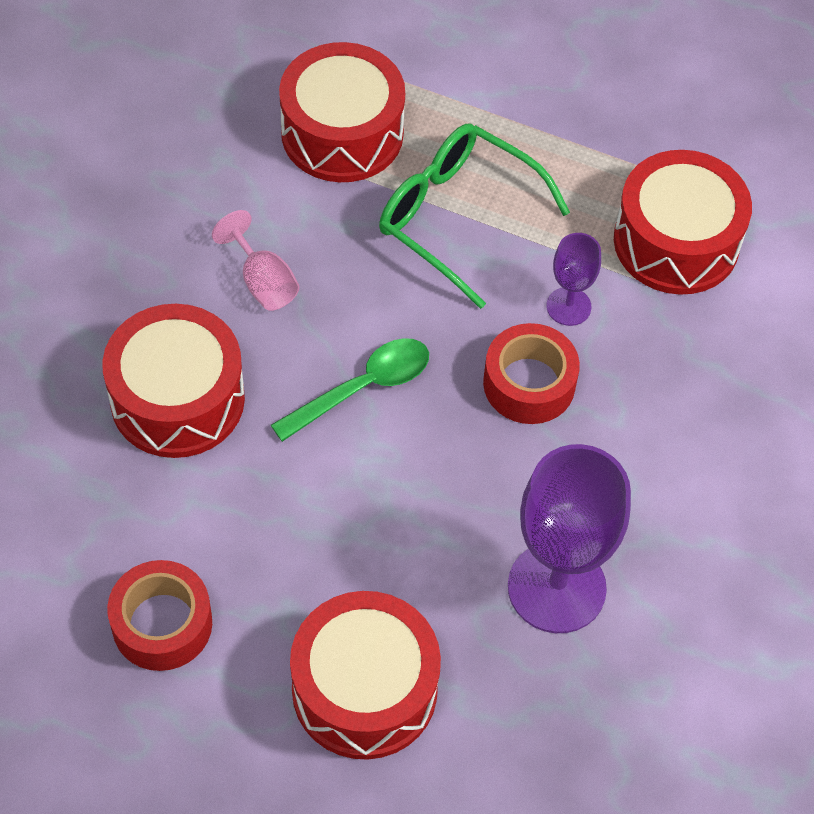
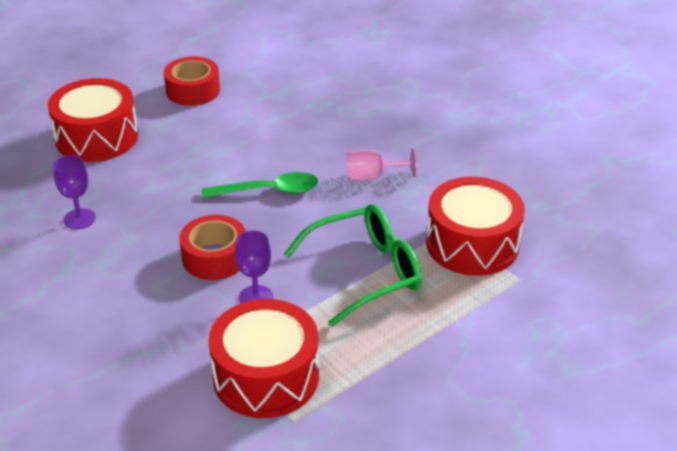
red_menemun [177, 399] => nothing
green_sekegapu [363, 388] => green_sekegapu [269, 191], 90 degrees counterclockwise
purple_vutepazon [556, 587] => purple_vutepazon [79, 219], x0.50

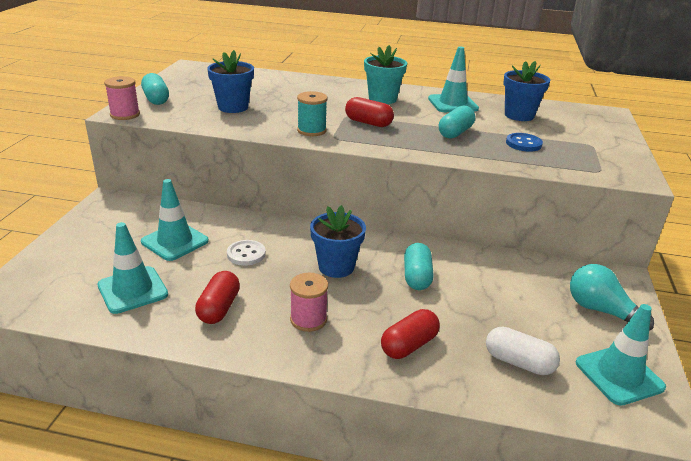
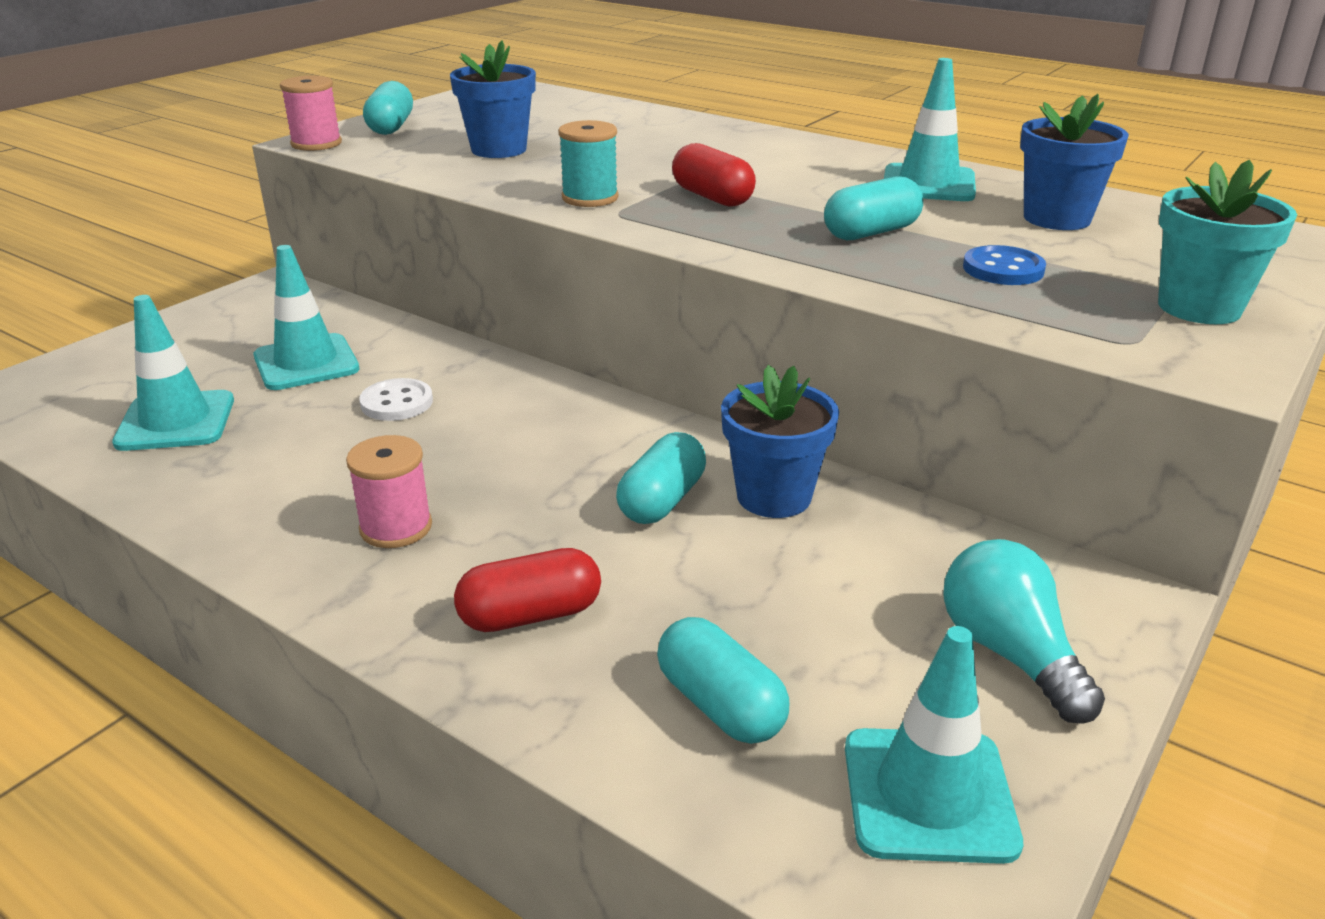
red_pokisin [219, 308] => nothing
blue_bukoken [336, 267] => blue_bukoken [774, 496], move
turquoise_bukoken [382, 99] => turquoise_bukoken [1199, 307], move
white_pokisin [518, 362] => turquoise_pokisin [720, 705]

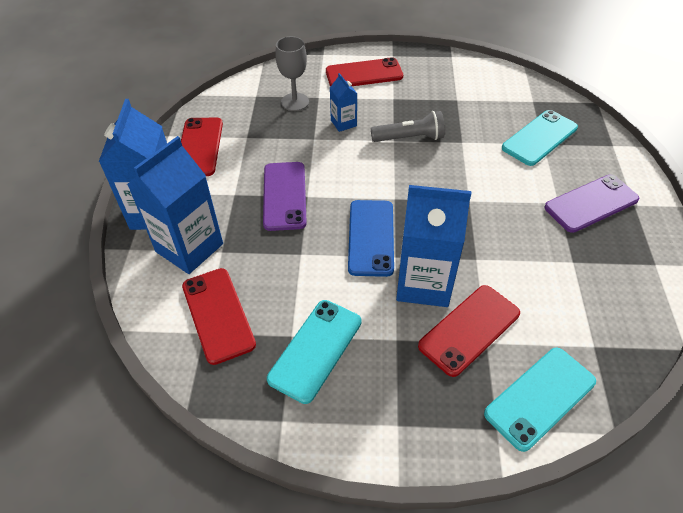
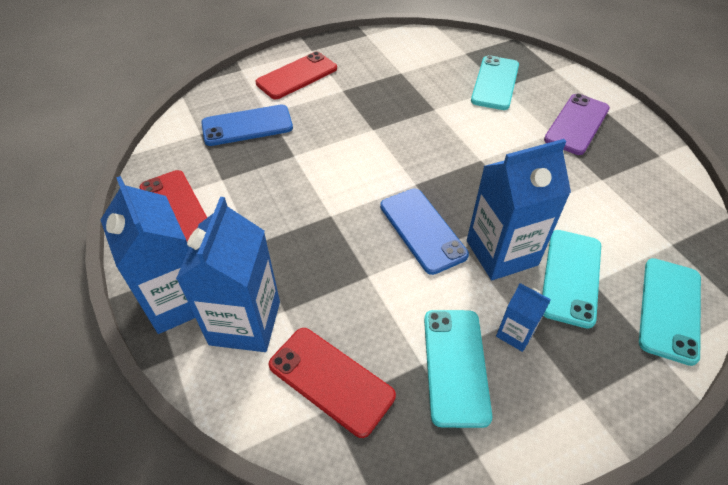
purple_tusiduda [284, 196] => nothing
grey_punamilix [409, 138] => nothing
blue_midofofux [343, 123] => blue_midofofux [515, 333], move
grey_vutepazon [295, 102] => blue_tusiduda [247, 126]
red_tusiduda [469, 329] => turquoise_tusiduda [571, 277]

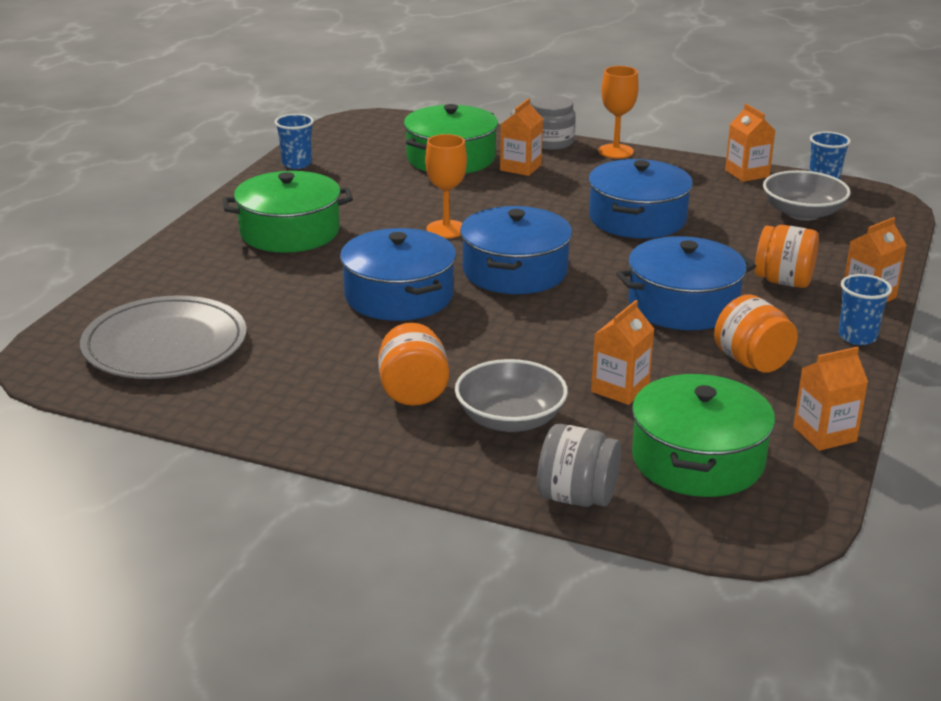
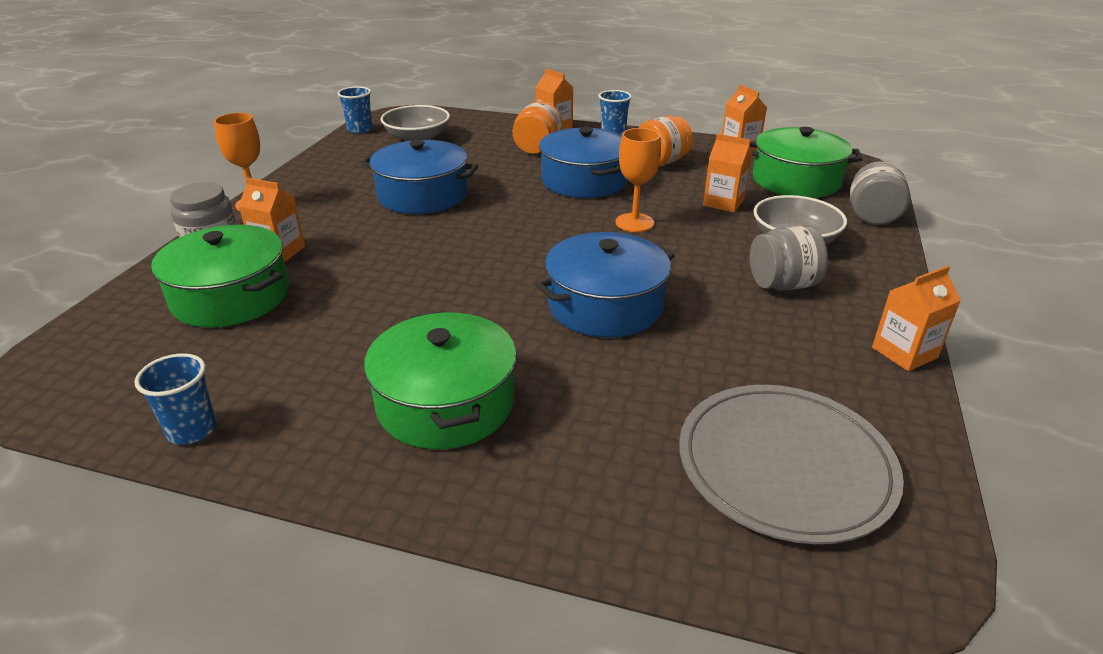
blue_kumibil [515, 271] => nothing
orange_vutepazon [446, 229] => orange_vutepazon [634, 223], move
orange_midofofux [747, 173] => orange_midofofux [904, 353], move
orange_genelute [413, 392] => grey_genelute [782, 285]

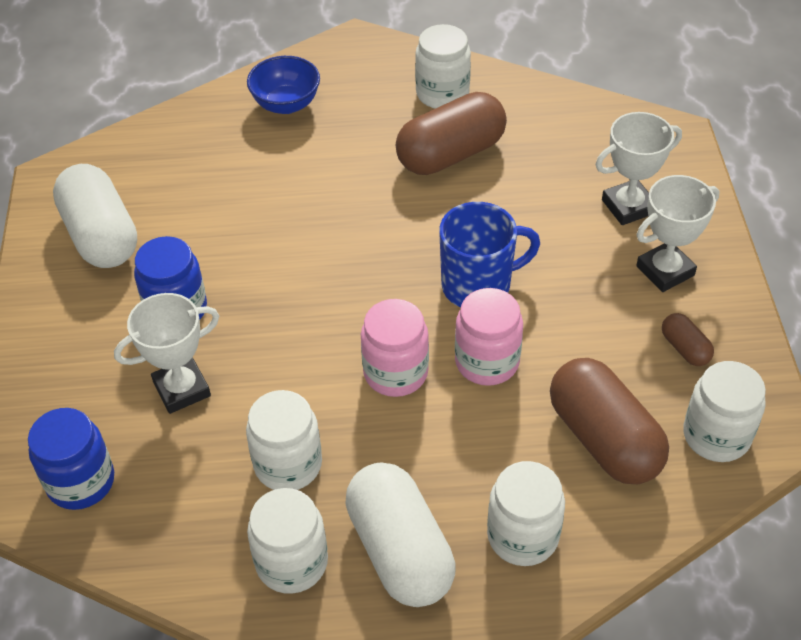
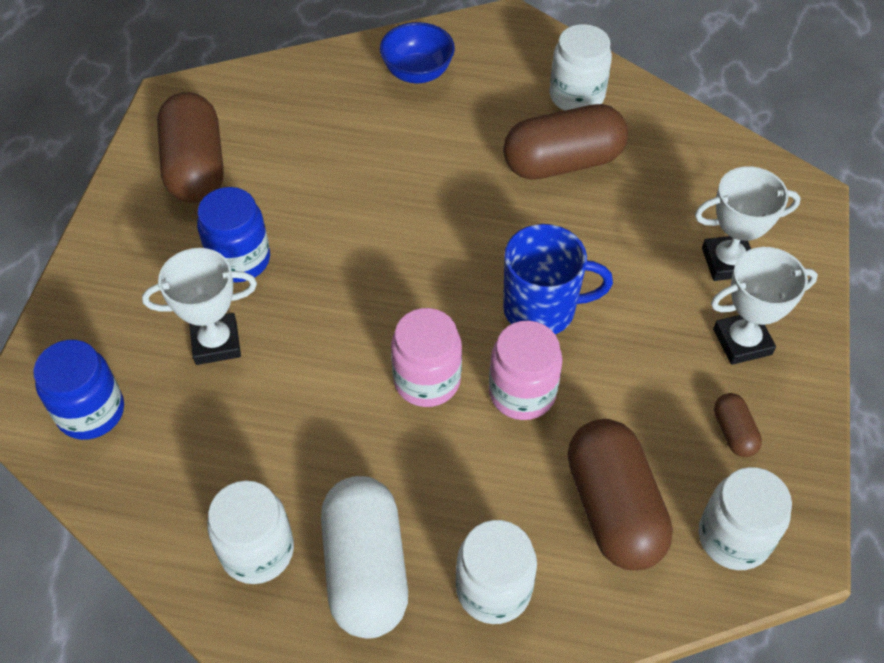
white_genelute [288, 464] => nothing
white_pokisin [101, 235] => brown_pokisin [195, 167]

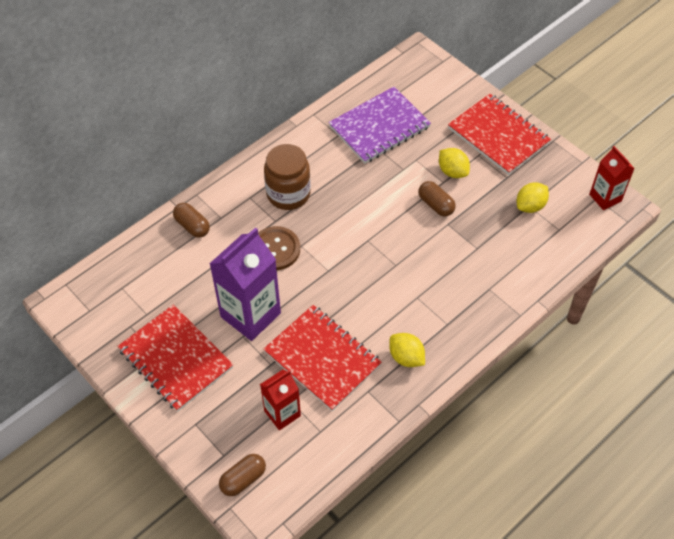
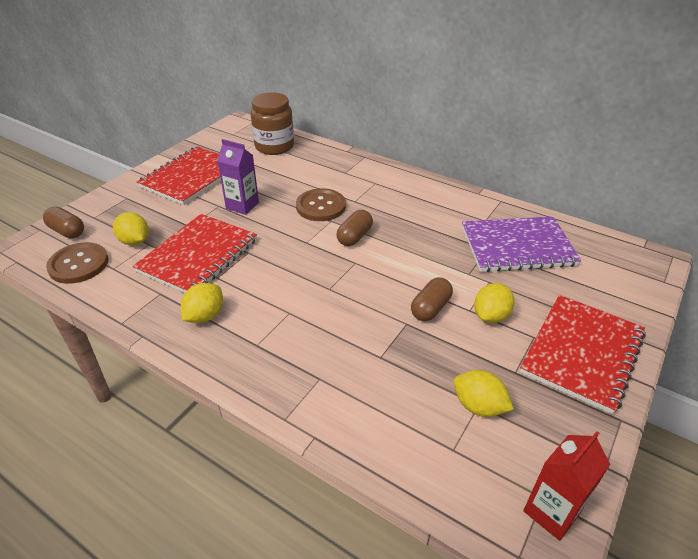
nothing => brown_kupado [78, 264]
brown_pokisin [192, 226] => brown_pokisin [354, 237], move
brown_genelute [288, 194] => brown_genelute [274, 146], move
red_midofofux [282, 413] => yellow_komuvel [135, 241]
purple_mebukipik [379, 127] => purple_mebukipik [517, 246], 45 degrees counterclockwise
purple_midofofux [250, 315] => purple_midofofux [242, 205], x0.58

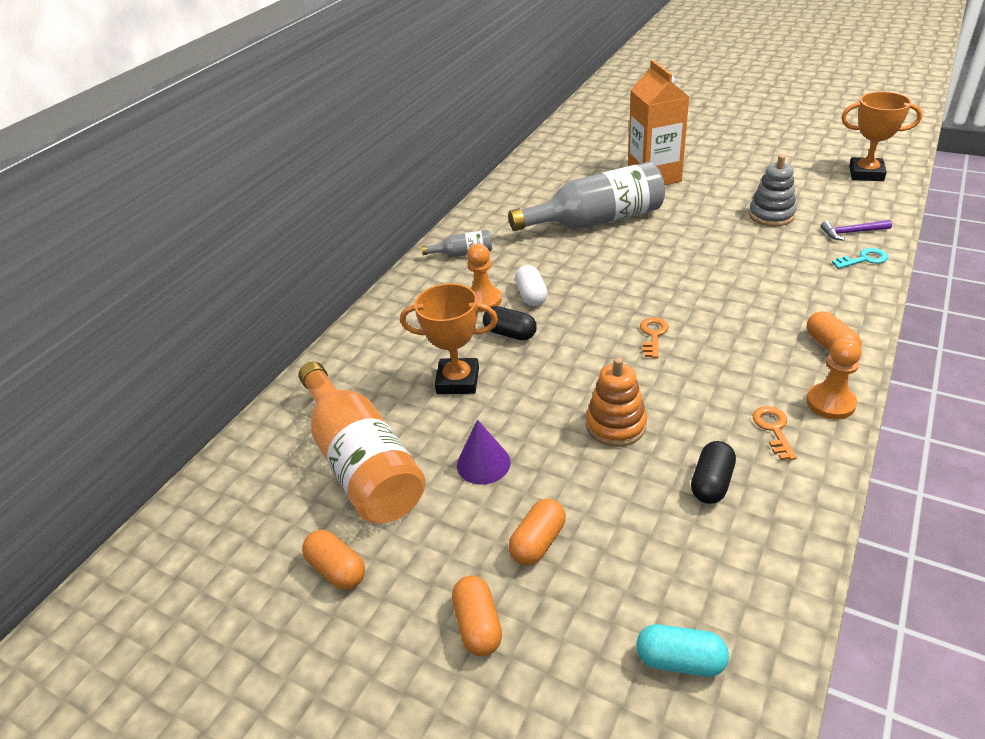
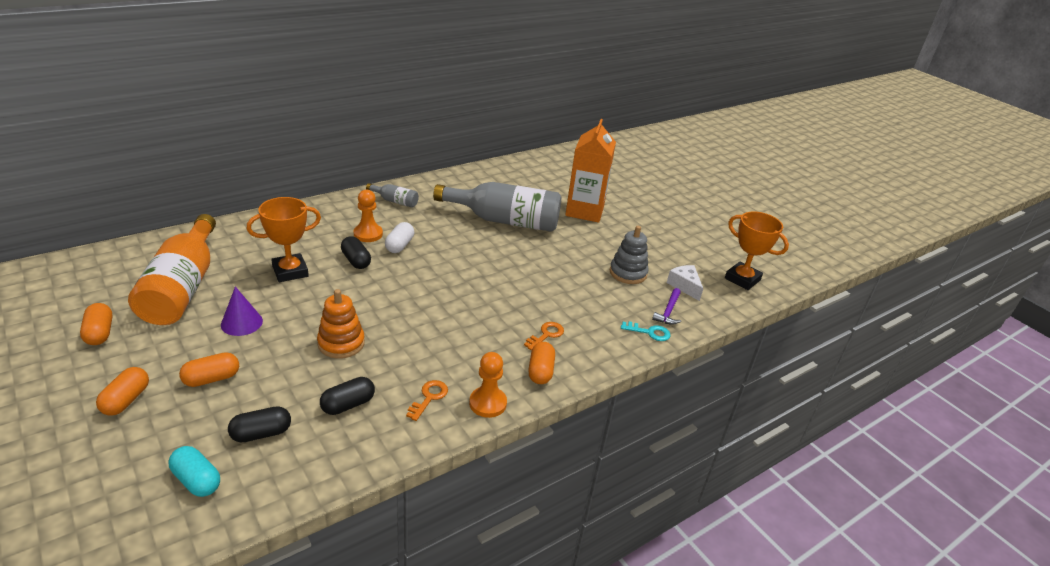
nothing => black_pokisin [261, 433]
nothing => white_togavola [684, 286]
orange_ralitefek [653, 335] => orange_ralitefek [546, 335], move
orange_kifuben [458, 381] => orange_kifuben [290, 271], 60 degrees counterclockwise
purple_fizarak [851, 232] => purple_fizarak [668, 311], 90 degrees counterclockwise

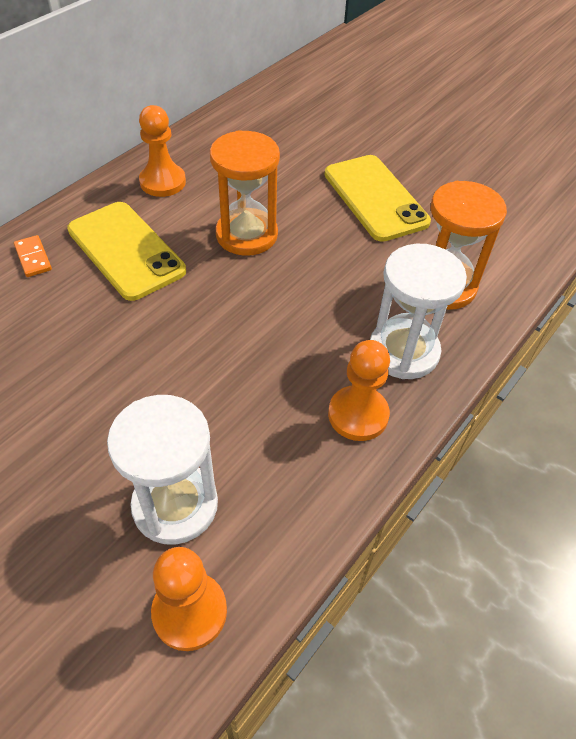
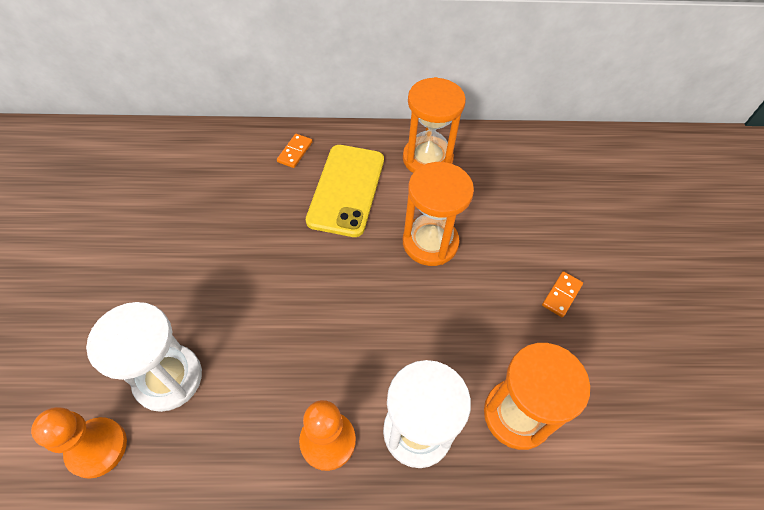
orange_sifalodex [163, 182] => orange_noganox [427, 159]
yellow_tusiduda [375, 198] => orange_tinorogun [561, 295]

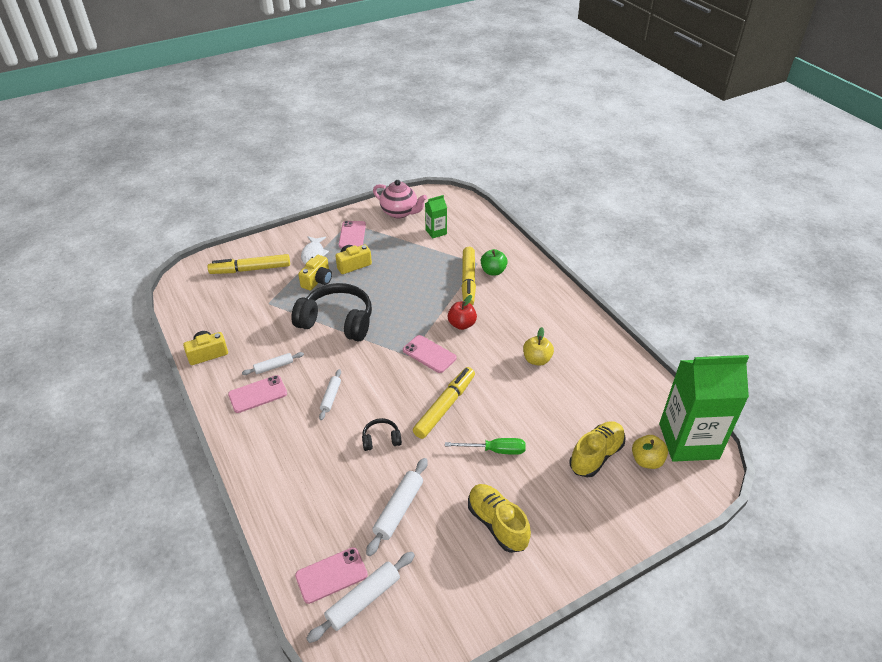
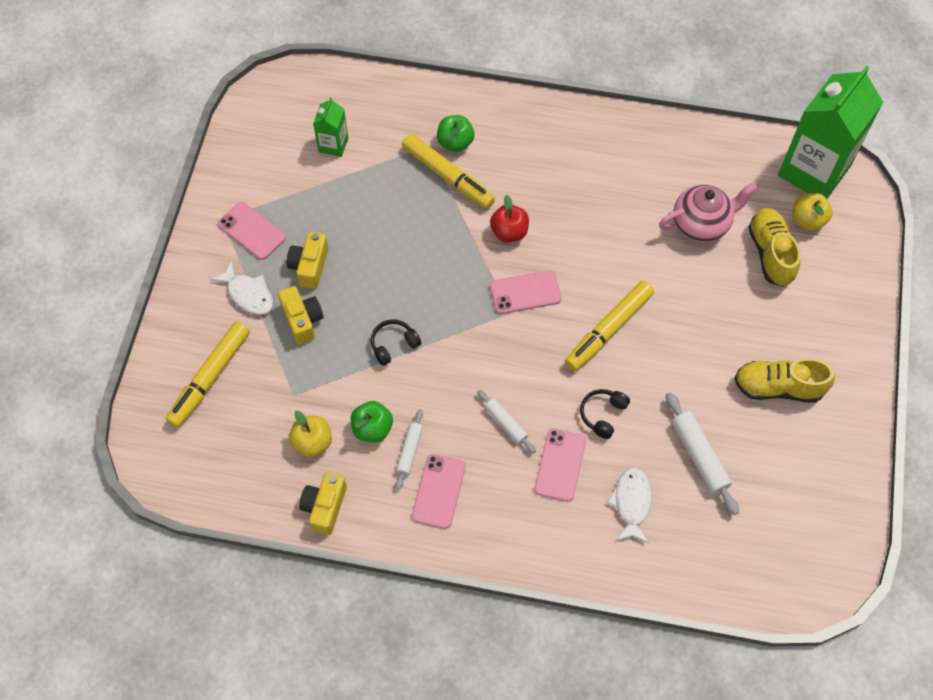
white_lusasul [363, 600] => nothing
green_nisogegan [495, 450] => nothing
nothing => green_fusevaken [372, 429]
nothing => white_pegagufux [631, 503]
pink_tusiduda [331, 575] => pink_tusiduda [560, 465], move
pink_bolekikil [399, 212] => pink_bolekikil [701, 224], move
yellow_fusevaken [536, 360] => yellow_fusevaken [312, 442], move
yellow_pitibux [445, 406] => yellow_pitibux [608, 330], 120 degrees counterclockwise
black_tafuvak [337, 321] => black_tafuvak [393, 345], x0.45

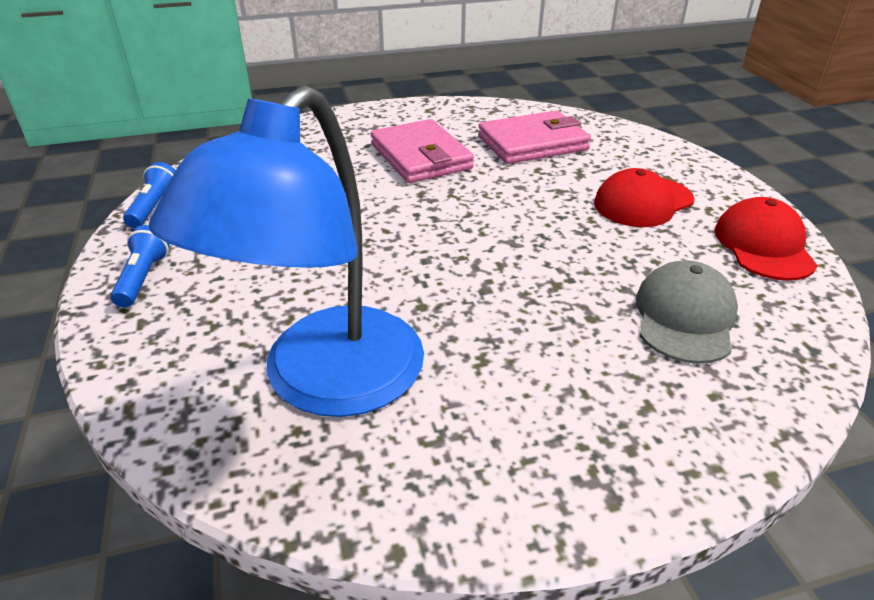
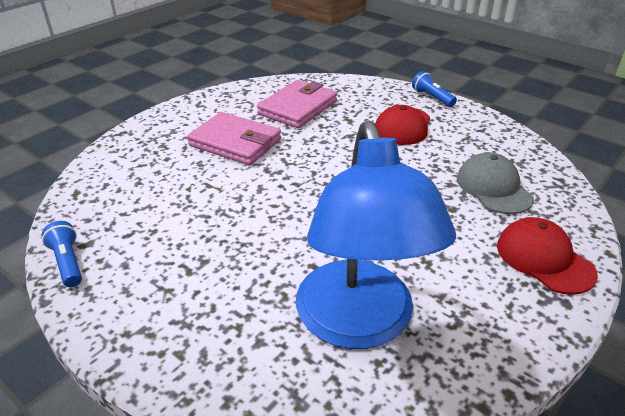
blue_punamilix [143, 278] => blue_punamilix [432, 98], move
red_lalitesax [763, 245] => red_lalitesax [544, 259], move

